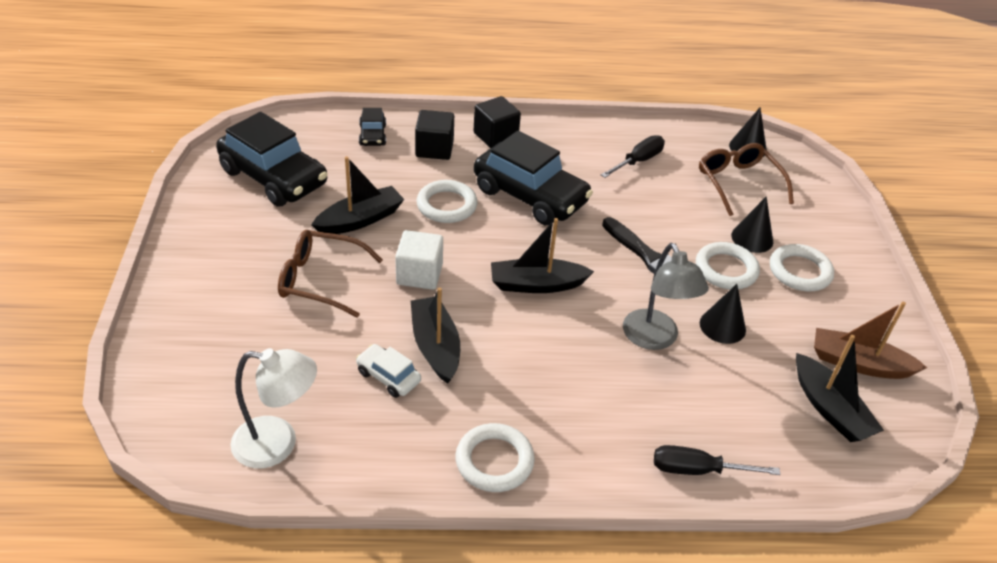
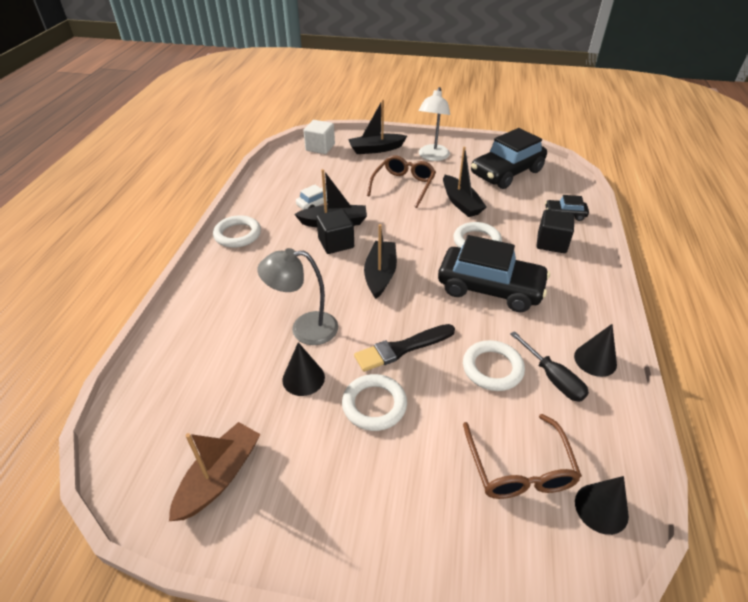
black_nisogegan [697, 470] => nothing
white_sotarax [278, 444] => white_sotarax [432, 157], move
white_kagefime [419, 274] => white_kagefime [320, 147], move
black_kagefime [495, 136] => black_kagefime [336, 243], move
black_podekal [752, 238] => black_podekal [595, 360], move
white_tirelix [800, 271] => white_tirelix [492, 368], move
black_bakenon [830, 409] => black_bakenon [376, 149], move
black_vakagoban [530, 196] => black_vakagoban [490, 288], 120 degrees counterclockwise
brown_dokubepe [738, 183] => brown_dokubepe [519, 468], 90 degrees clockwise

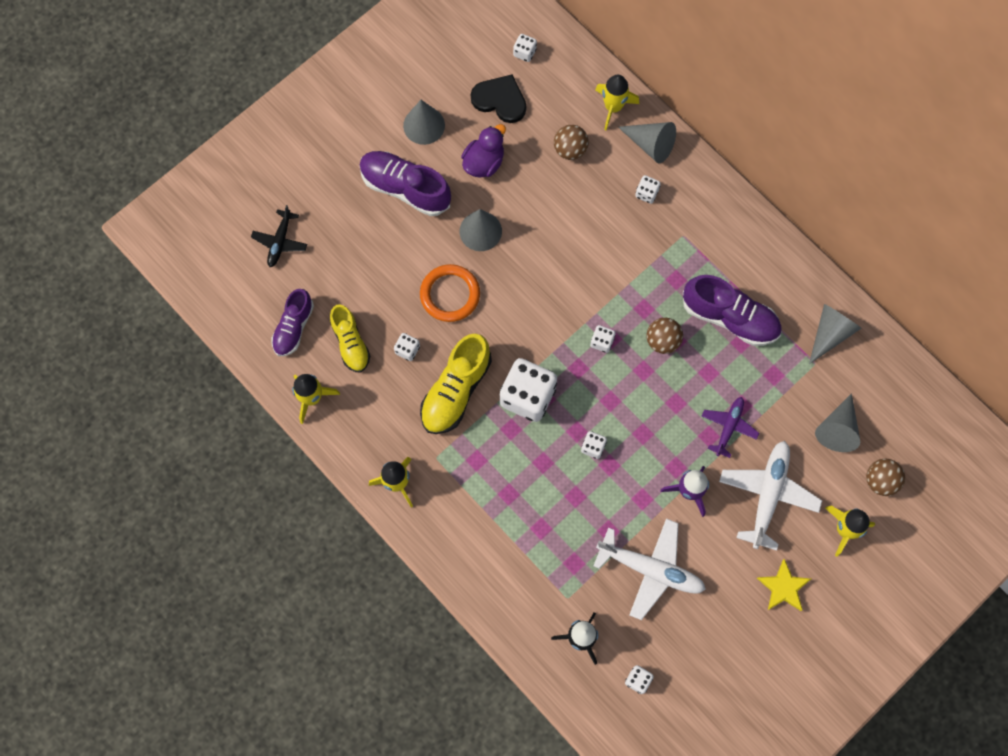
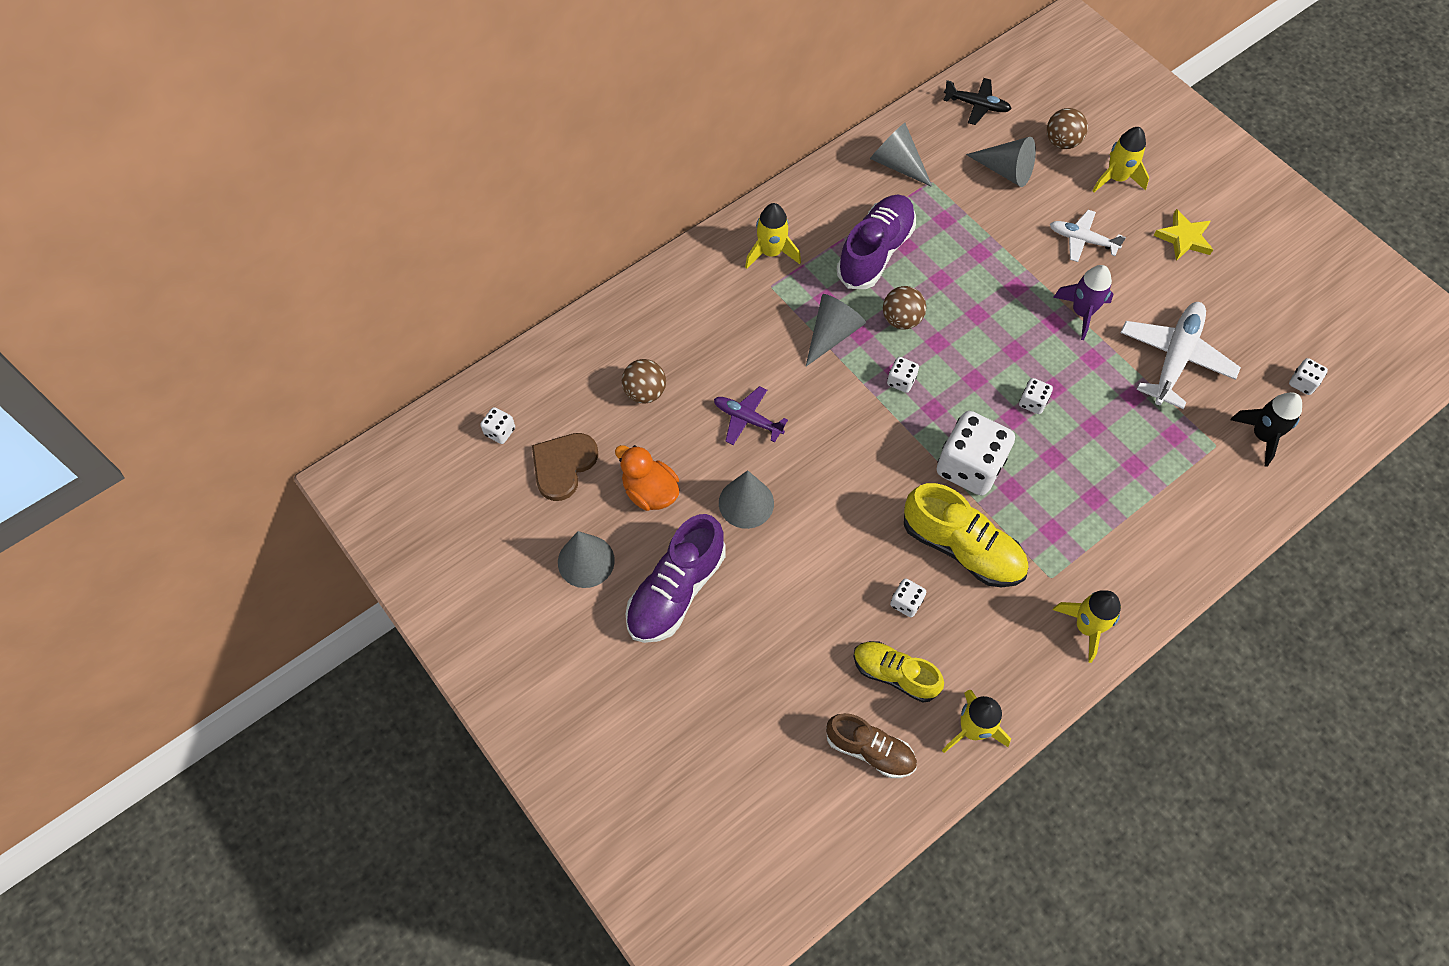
orange_tirelix [450, 294] => nothing
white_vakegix [646, 193] => nothing
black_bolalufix [280, 241] => black_bolalufix [976, 105], move
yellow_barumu [613, 107] => yellow_barumu [771, 252], move
grey_podekal [650, 144] => grey_podekal [832, 334], move
purple_bolalufix [728, 427] => purple_bolalufix [747, 419], move
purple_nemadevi [293, 327] => brown_nemadevi [870, 750]
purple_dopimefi [484, 162] => orange_dopimefi [650, 492]
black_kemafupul [500, 100] => brown_kemafupul [563, 465]
yellow_nemadevi [350, 343] => yellow_nemadevi [894, 674], 135 degrees counterclockwise
white_bolalufix [768, 495] => white_bolalufix [1082, 240], x0.59

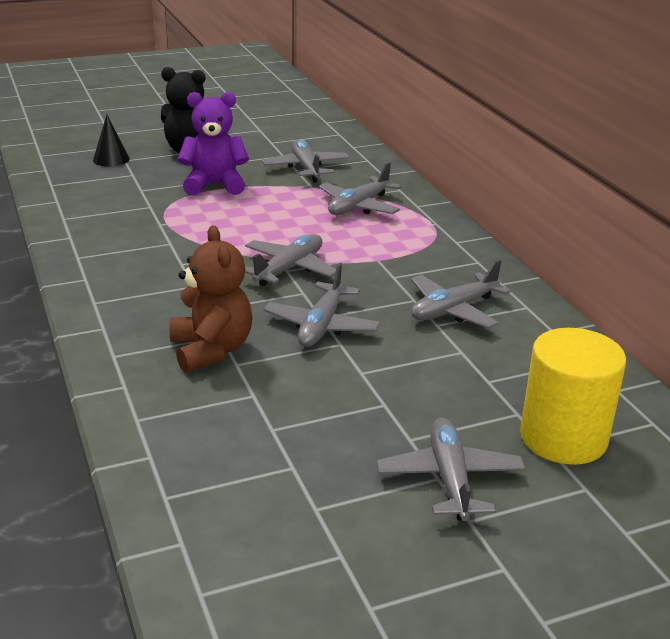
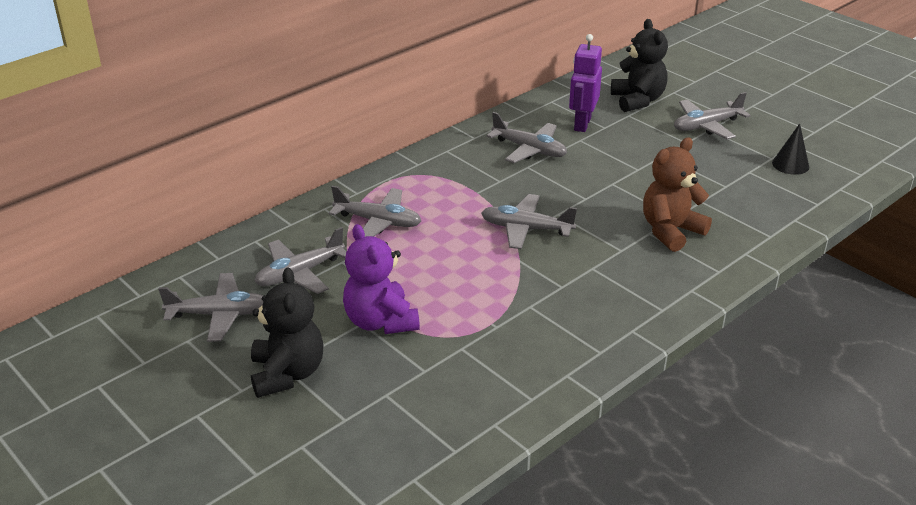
nothing => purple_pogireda [582, 124]
black_podekal [111, 159] => black_podekal [790, 164], move
grey_bolalufix [322, 326] => grey_bolalufix [219, 314], move
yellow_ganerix [563, 437] => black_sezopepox [637, 100]

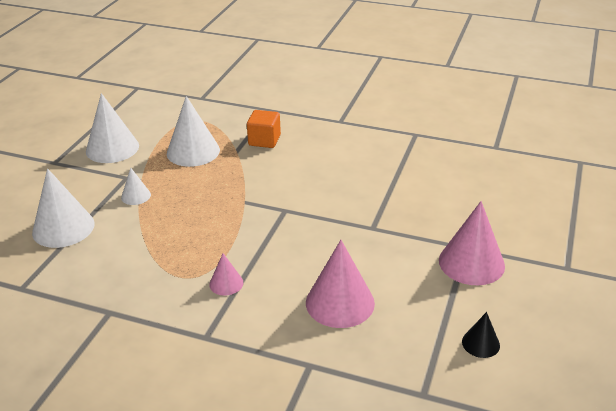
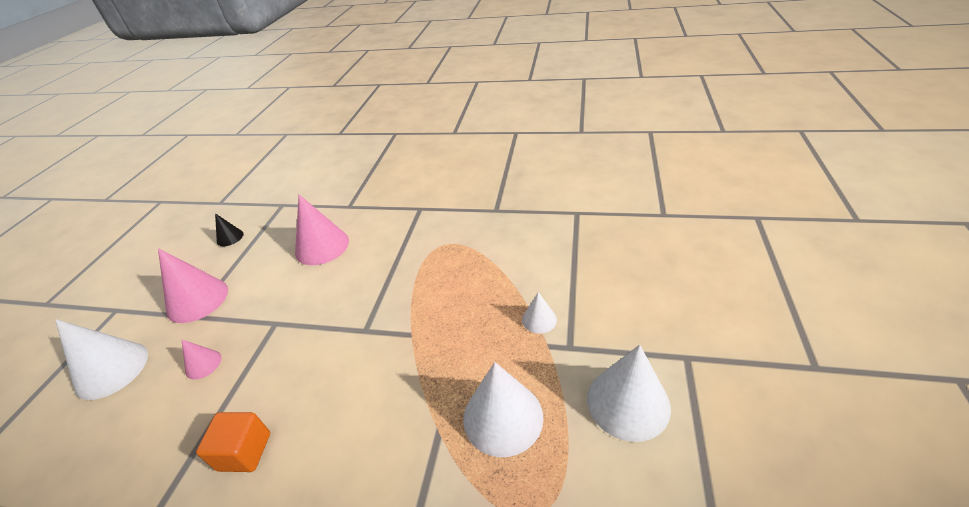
white_podekal [63, 228] => white_podekal [111, 369], move
pink_podekal [226, 283] => pink_podekal [203, 364], move
orange_kagefime [264, 140] => orange_kagefime [244, 451], move

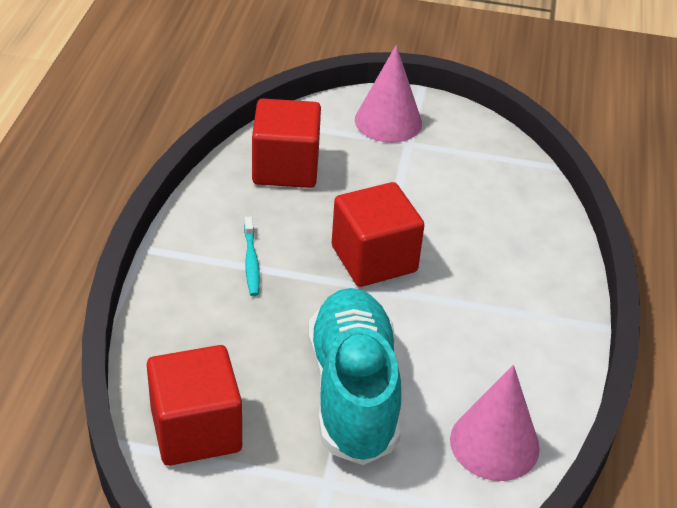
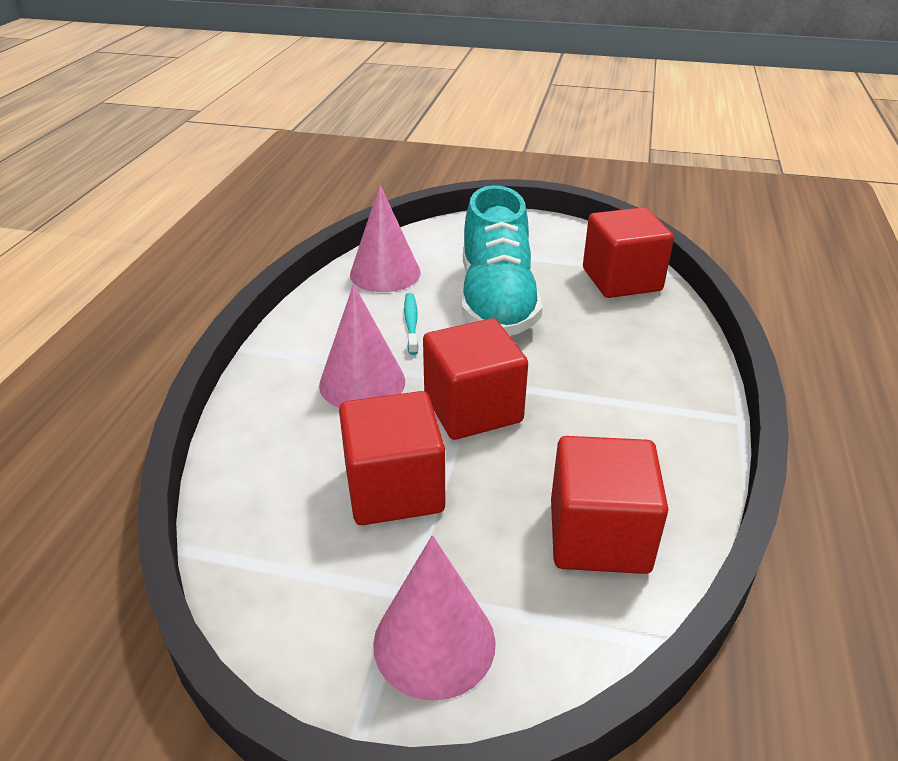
nothing => pink_podekal [362, 382]
nothing => red_kagefime [394, 489]
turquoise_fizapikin [251, 262] => turquoise_fizapikin [411, 323], move

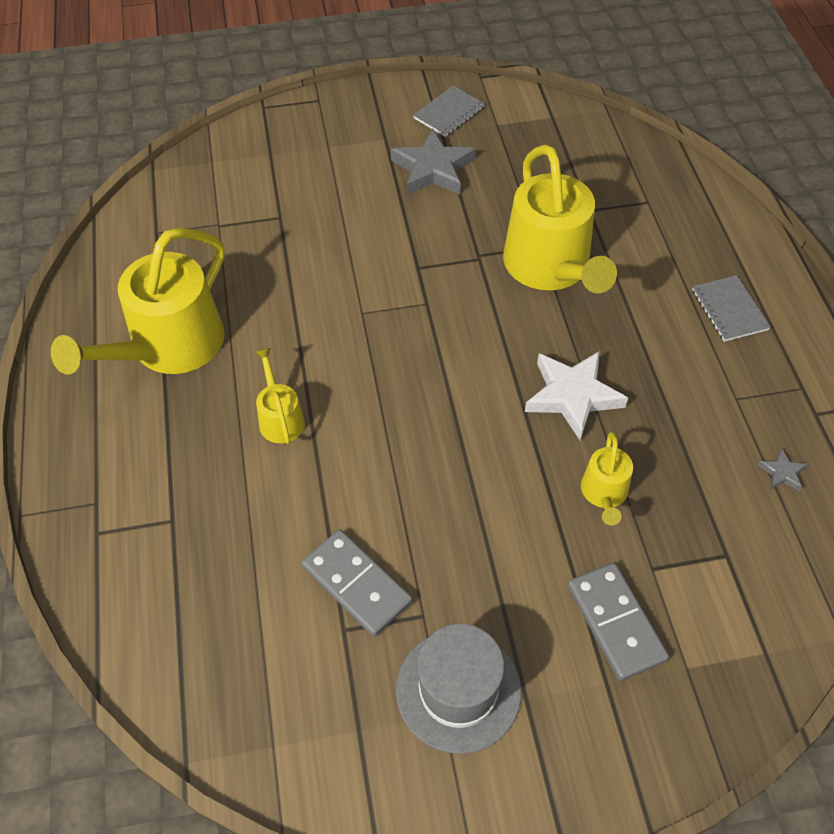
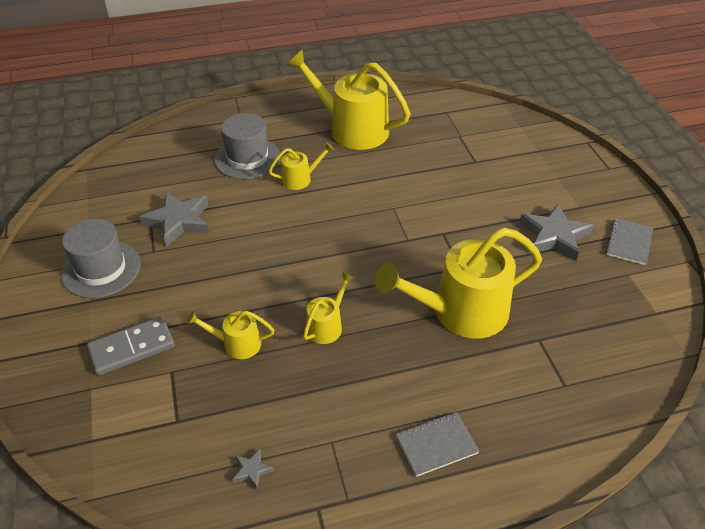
nothing => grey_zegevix [247, 158]
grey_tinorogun [357, 584] => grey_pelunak [178, 221]
white_pelunak [572, 396] => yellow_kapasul [327, 326]
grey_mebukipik [449, 113] => grey_mebukipik [629, 242], 75 degrees clockwise

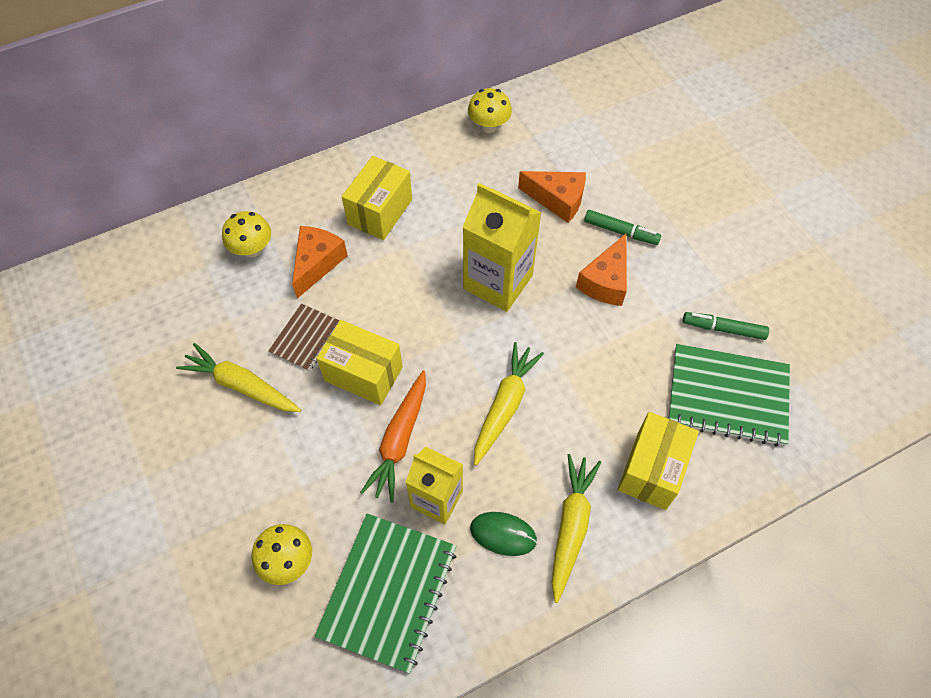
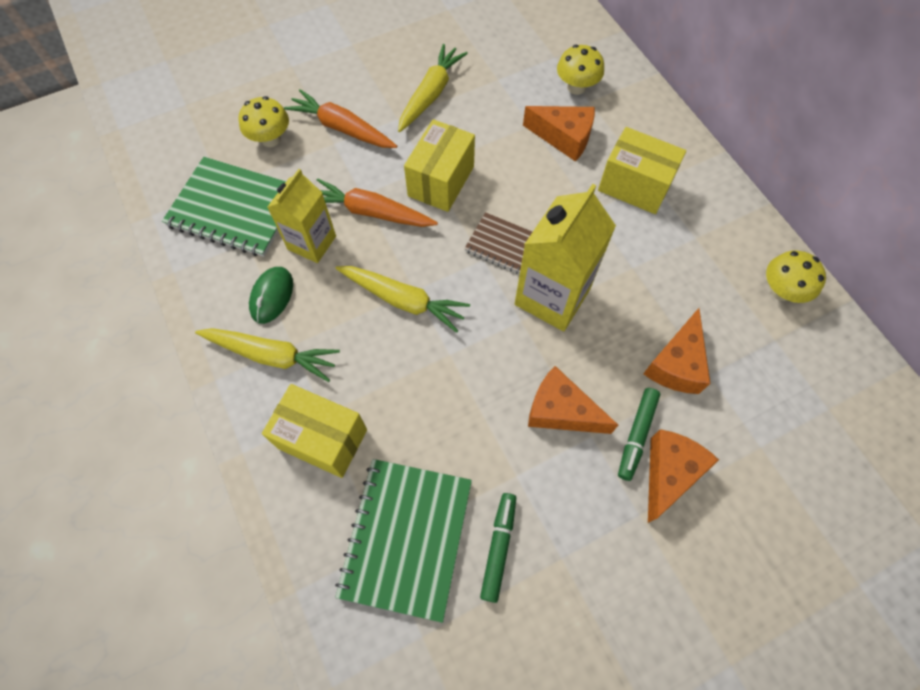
nothing => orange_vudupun [342, 128]
nothing => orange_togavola [669, 473]
brown_mebukipik [306, 338] => brown_mebukipik [502, 244], move

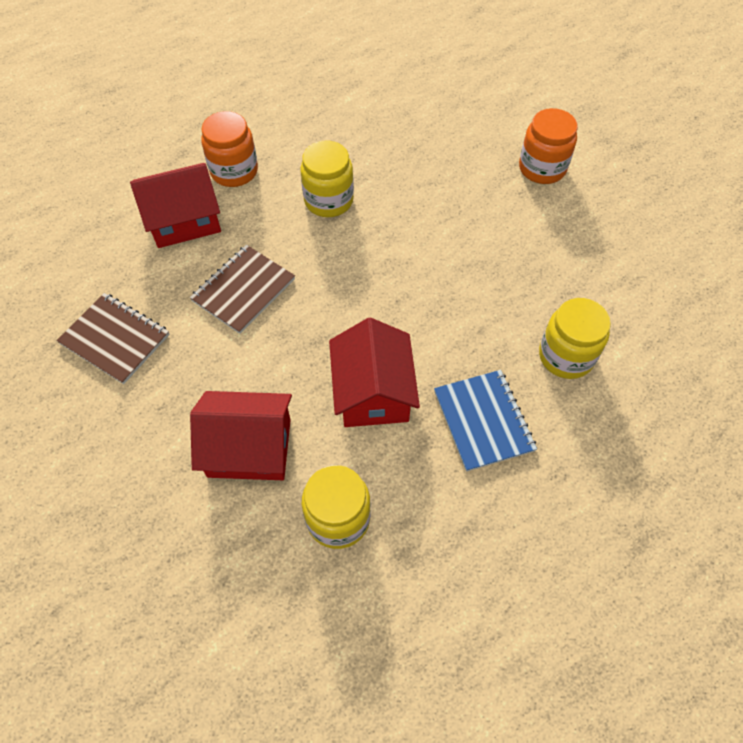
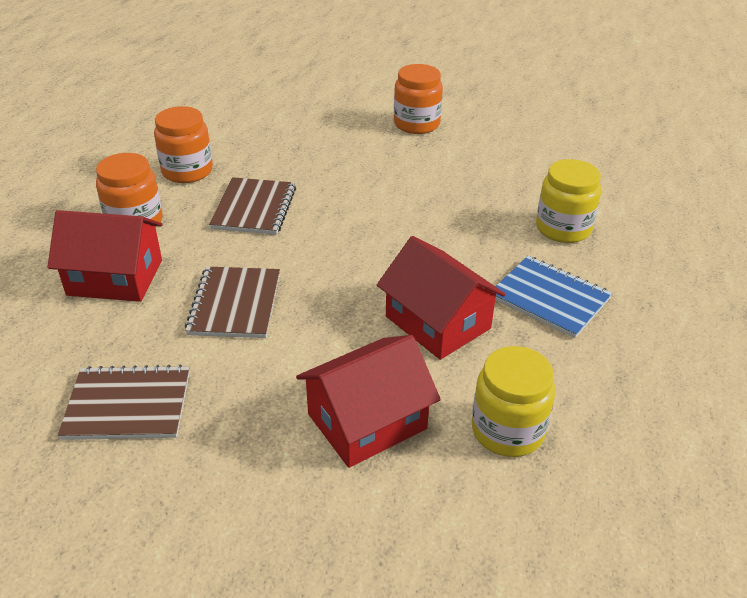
nothing => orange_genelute [187, 171]
yellow_genelute [328, 200] => brown_mebukipik [254, 208]
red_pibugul [184, 220] => red_pibugul [115, 277], 60 degrees clockwise

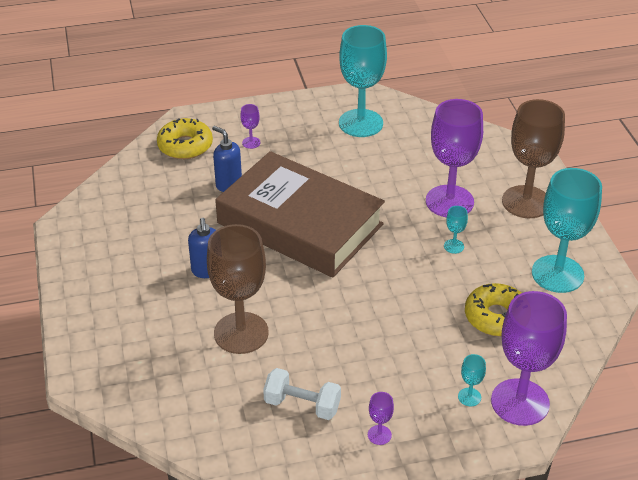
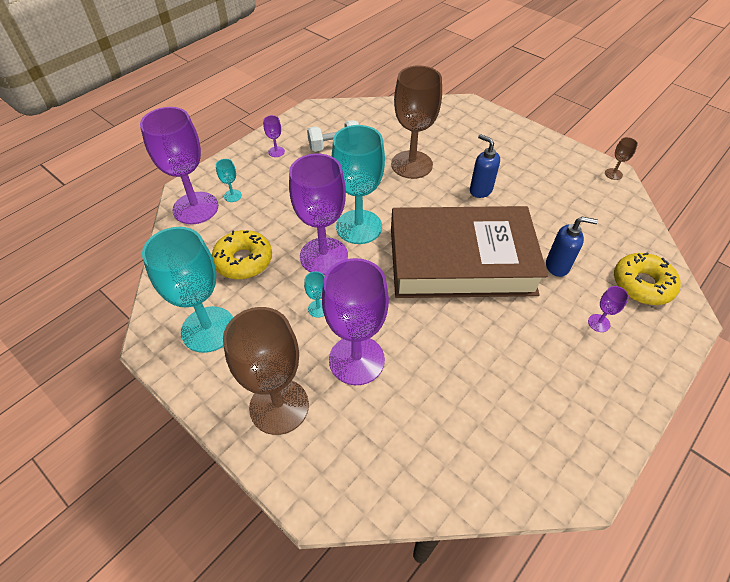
nothing => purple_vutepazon [324, 256]
nothing => brown_vutepazon [613, 174]
turquoise_vutepazon [361, 123] => turquoise_vutepazon [359, 227], move

